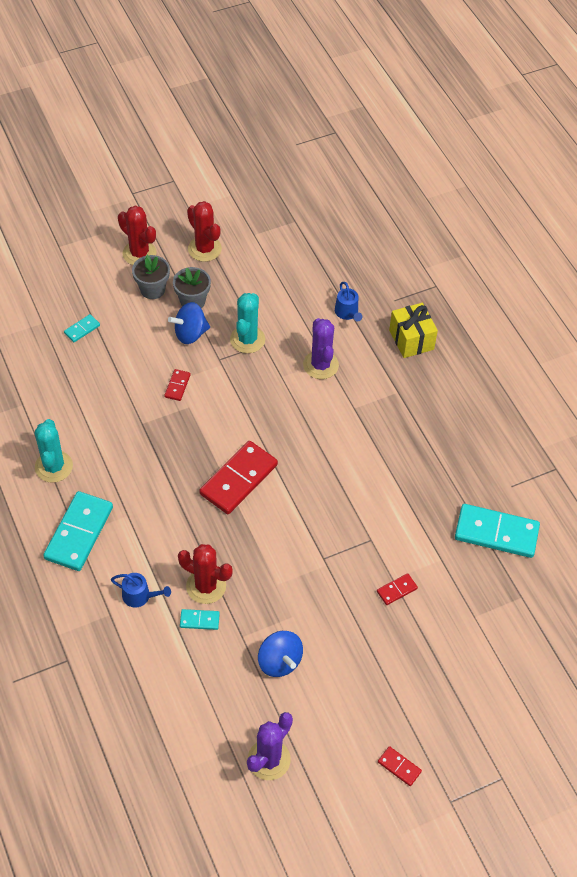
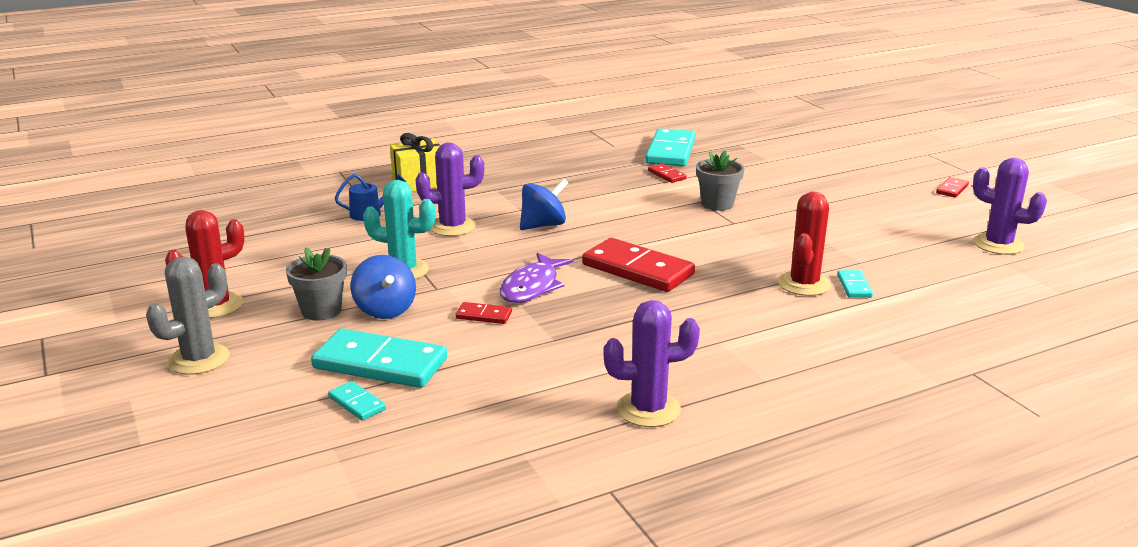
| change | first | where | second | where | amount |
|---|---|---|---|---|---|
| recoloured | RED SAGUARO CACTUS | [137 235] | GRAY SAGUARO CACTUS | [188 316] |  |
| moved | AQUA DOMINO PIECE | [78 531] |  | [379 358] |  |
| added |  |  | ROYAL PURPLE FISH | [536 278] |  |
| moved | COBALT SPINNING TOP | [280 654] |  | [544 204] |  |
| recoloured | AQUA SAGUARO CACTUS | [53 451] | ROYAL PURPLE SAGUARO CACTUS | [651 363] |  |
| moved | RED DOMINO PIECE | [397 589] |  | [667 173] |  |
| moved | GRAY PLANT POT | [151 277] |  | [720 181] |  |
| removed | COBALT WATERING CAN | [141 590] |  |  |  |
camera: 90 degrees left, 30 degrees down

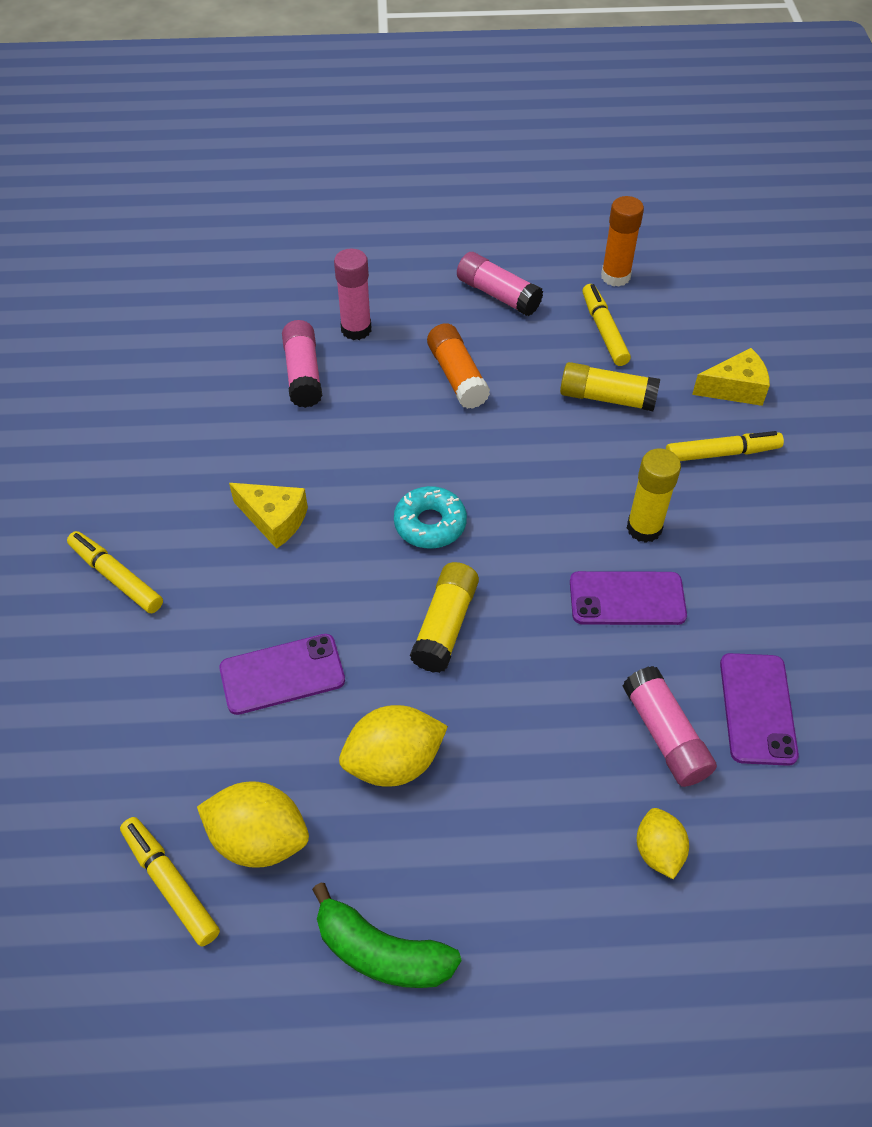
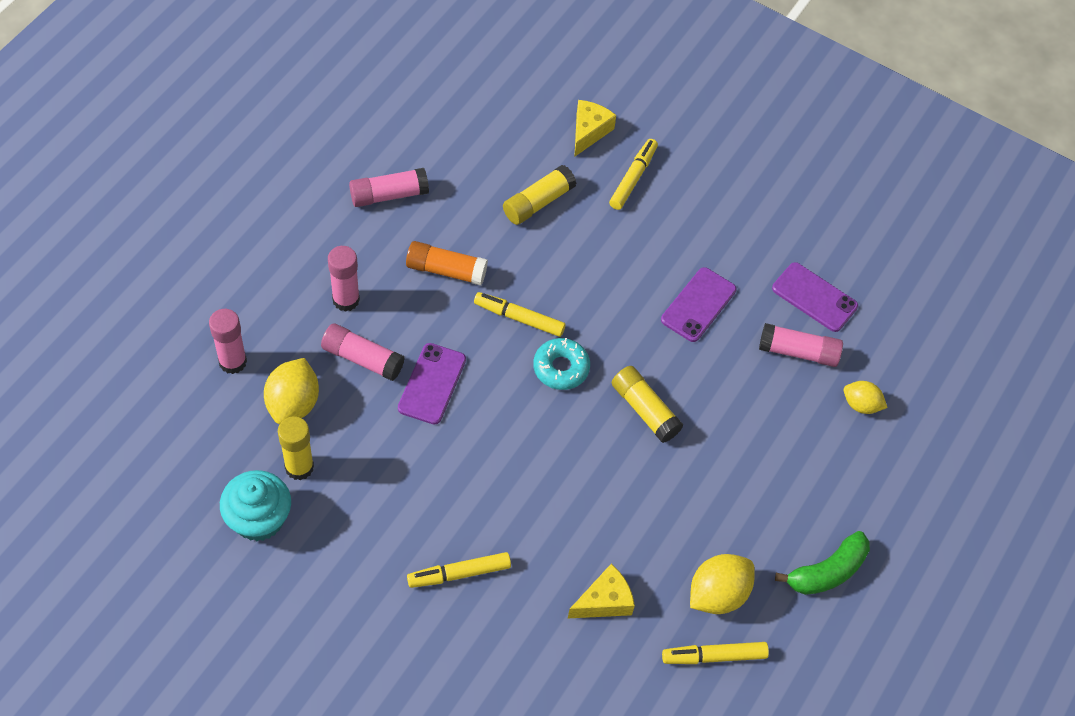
| change | first | where | second | where | amount |
|---|---|---|---|---|---|
| added |  |  | ROSE-PINK GLUE | [228 341] |  |
| added |  |  | AQUA FAIRY CAKE | [255 505] |  |
| moved | GOLDEN TOY LEMON | [393 746] |  | [291 391] |  |
| moved | GOLDEN GLUE | [654 495] |  | [296 448] |  |
| moved | ROYAL PURPLE MOBILE PHONE | [282 674] |  | [432 384] |  |
| moved | GOLDEN MARKER | [606 325] |  | [520 314] |  |
| moved | GOLDEN CHEESE WEDGE | [268 516] |  | [601 591] |  |
| removed | ORANGE GLUE | [622 241] |  |  |  |
camera: 60 degrees left, 5 degrees up

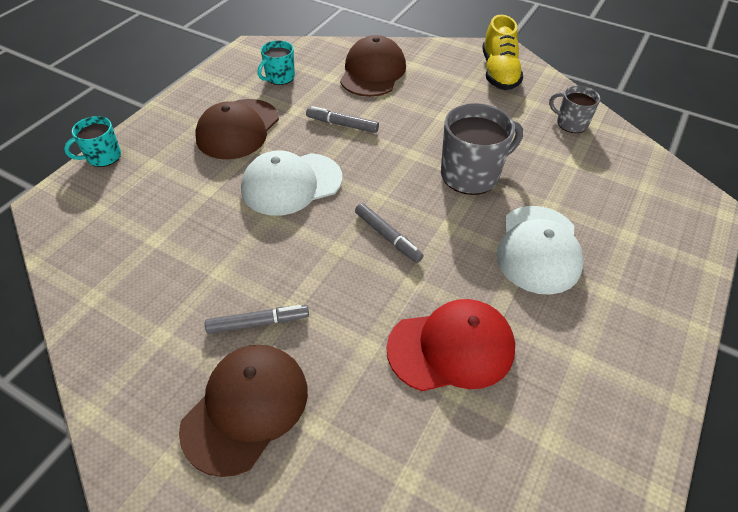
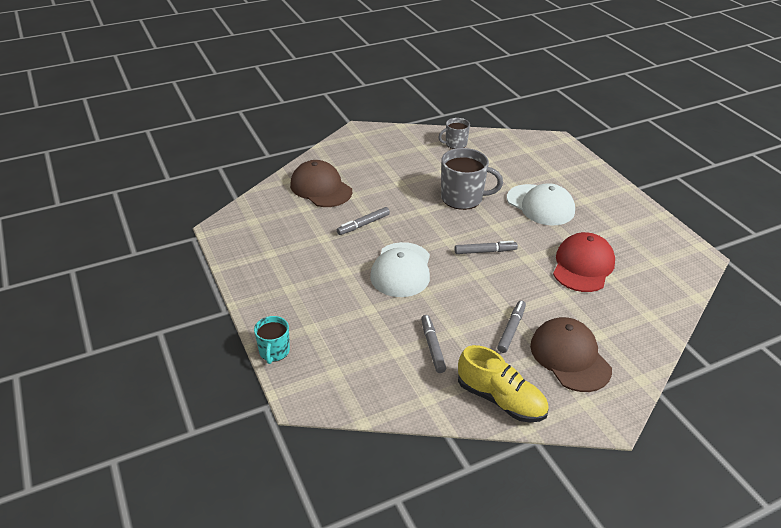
| change | first | where | second | where | amount |
|---|---|---|---|---|---|
| added |  |  | GRAY MARKER | [433 344] |  |
| turned | GRAY MUG | [482 149] |  | [472 179] | 90 degrees clockwise |
| moved | GOLDEN SHOE | [502 52] |  | [503 384] |  |
| removed | BROWN CAP | [237 129] |  |  |  |
| removed | AQUA MUG | [276 63] |  |  |  |
camera: 55 degrees left, 10 degrees down

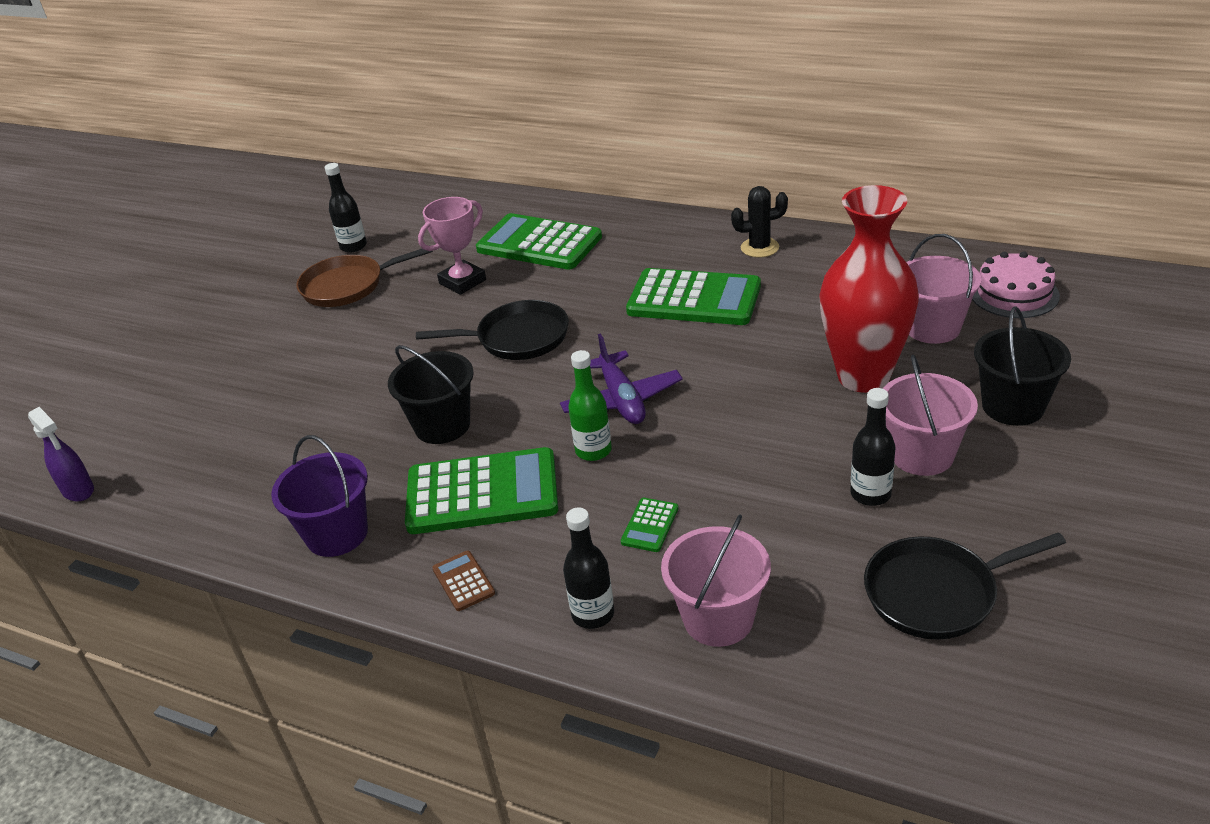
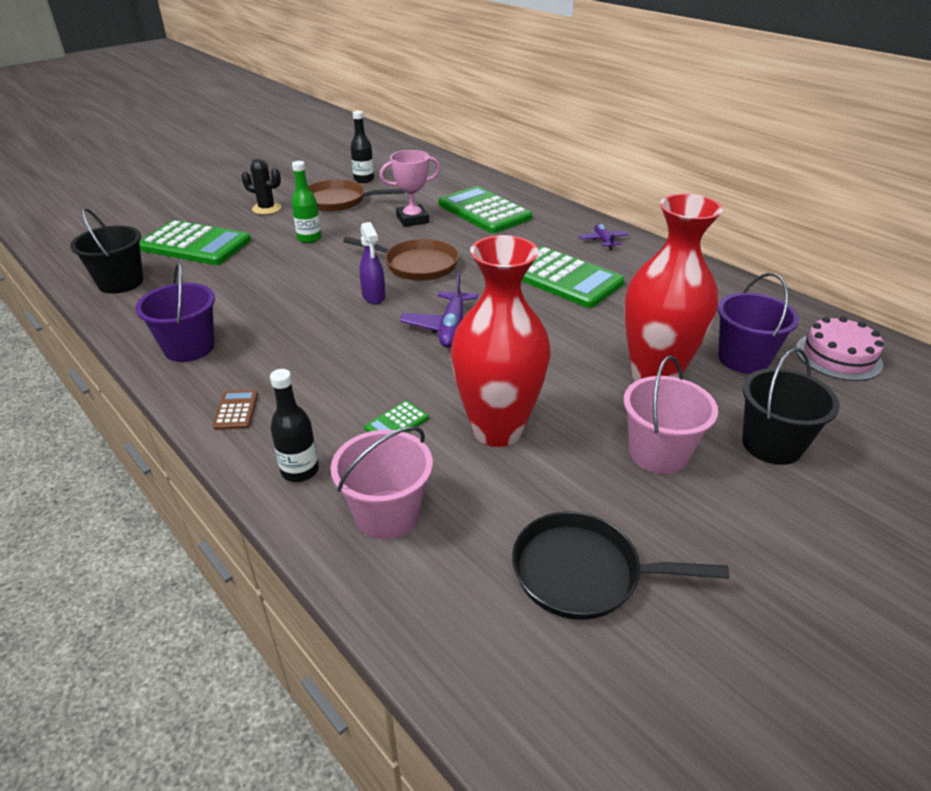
| change | first | where | second | where | amount |
|---|---|---|---|---|---|
| moved | BLACK BUCKET | [431 394] |  | [106 251] |  |
| moved | EMERALD CALCULATOR | [481 490] |  | [195 242] |  |
| moved | BLACK SAGUARO CACTUS | [759 222] |  | [261 187] |  |
| moved | EMERALD BOTTLE | [590 405] |  | [306 202] |  |
| recoloured | BLACK FRYING PAN | [492 330] | BROWN FRYING PAN | [401 259] |  |
| moved | ROYAL PURPLE SPRAY CLEANER | [61 454] |  | [372 263] |  |
| added |  |  | RED FLOWER VASE | [501 341] |  |
| added |  |  | ROYAL PURPLE TOY PLANE | [604 237] |  |
| recoloured | ROSE-PINK BUCKET | [944 289] | ROYAL PURPLE BUCKET | [758 323] |  |
| removed | BLACK BOTTLE | [873 447] |  |  |  |
camera: 20 degrees right, 0 degrees up

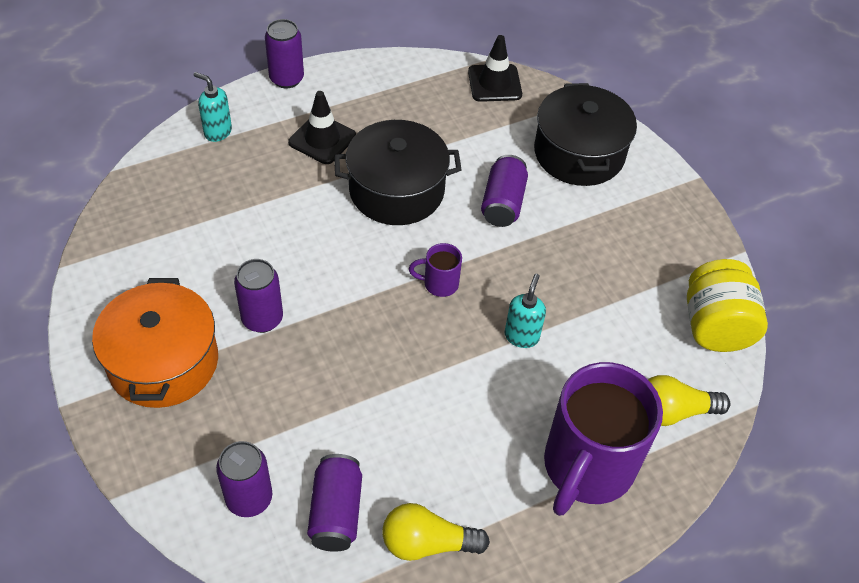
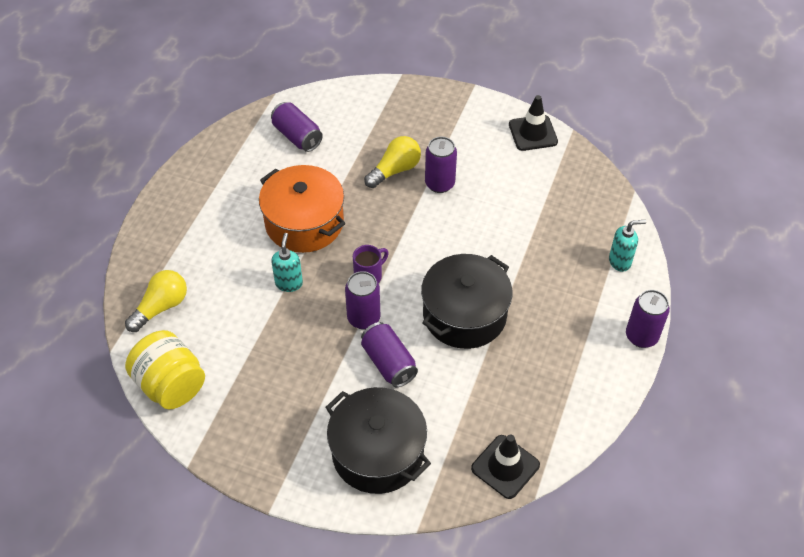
| change | first | where | second | where | amount |
|---|---|---|---|---|---|
| moved | ORANGE STOCKPOT | [155 343] |  | [302 209] |  |
| turned | AQUA SOAP DISPENSER | [525 311] |  | [287 262] | 150 degrees counterclockwise |
| moved | ROYAL PURPLE TIN | [244 479] |  | [362 300] |  |
| moved | GOLDEN LIGHTBULB | [436 532] |  | [392 162] |  |
| moved | BLACK TRAFFIC CONE | [322 127] |  | [533 123] |  |
| removed | ROYAL PURPLE MUG | [603 439] |  |  |  |
camera: 140 degrees right, 0 degrees up

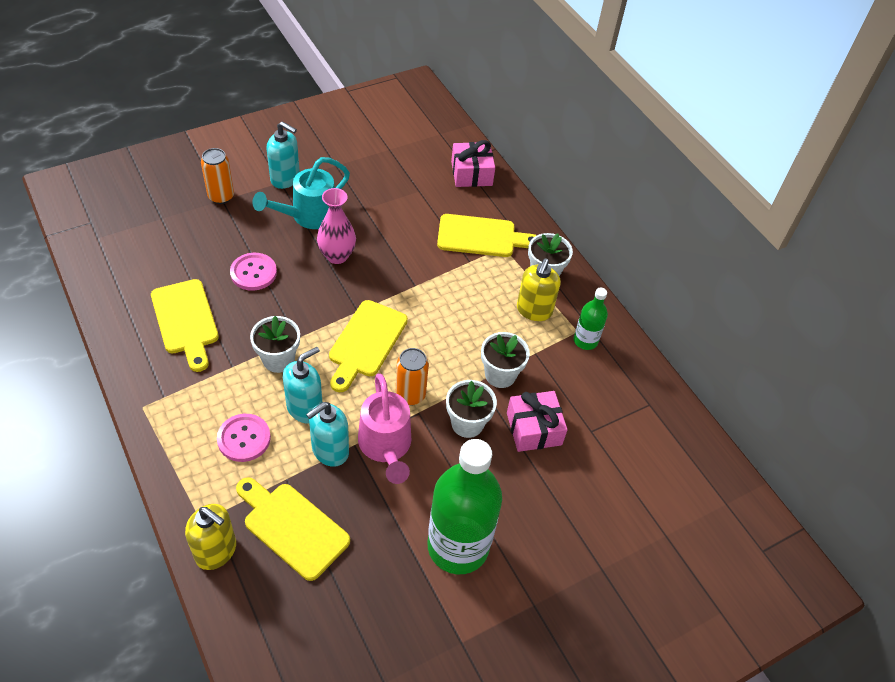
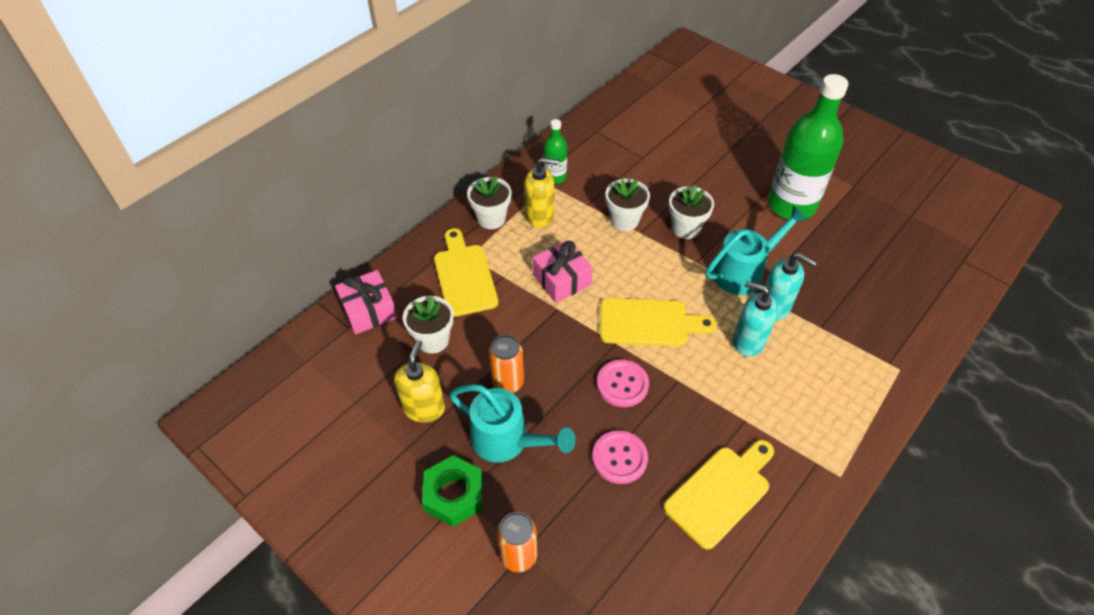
| change | first | where | second | where | amount |
|---|---|---|---|---|---|
| moved | GOLDEN SOAP DISPENSER | [210 537] |  | [419 381] |  |
| moved | SNOW-WHITE PLANT POT | [275 344] |  | [428 325] |  |
| replaced | AQUA SOAP DISPENSER | [283 155] | EMERALD NUT | [452 491] |  |
| moved | ORANGE TIN | [412 376] |  | [506 364] |  |
| moved | ROSE-PINK GIFT | [537 421] |  | [563 271] |  |
| moved | ROSE-PINK BUTTON | [244 438] |  | [623 383] |  |
| recoloured | ROSE-PINK WATERING CAN | [384 428] | AQUA WATERING CAN | [757 250] |  |
| removed | GOLDEN CHOPPING BOARD | [293 529] |  |  |  |
| removed | ROSE-PINK FLOWER VASE | [336 226] |  |  |  |
camera: 105 degrees left, 0 degrees up

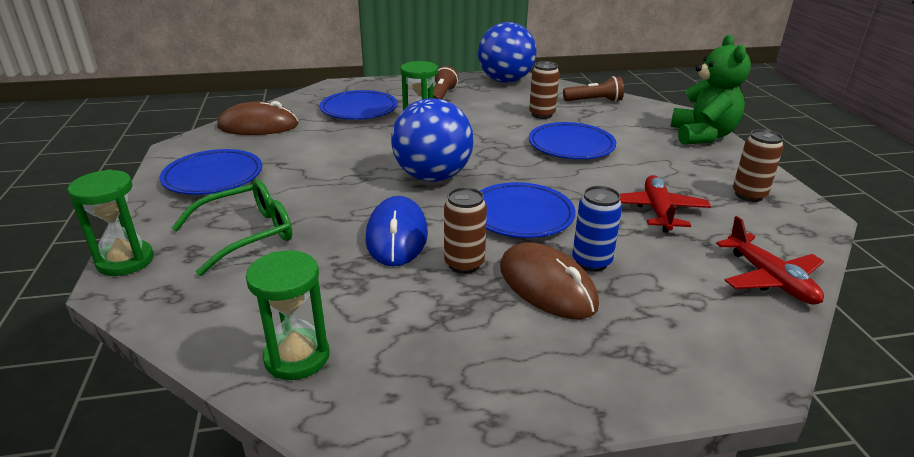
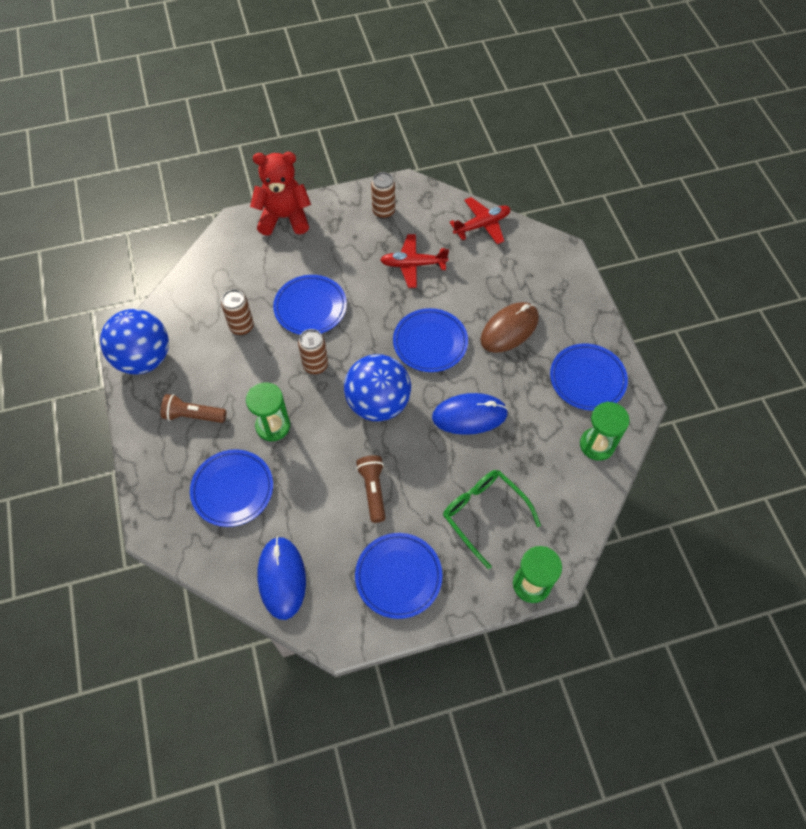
| change | first | where | second | where | amount |
|---|---|---|---|---|---|
| recoloured | EMERALD TEDDY | [711 90] | RED TEDDY | [280 194] |  |
| recoloured | BROWN MOUSE | [257 118] | COBALT MOUSE | [282 578] |  |
| moved | BROWN TIN | [465 230] |  | [313 351] |  |
| moved | BROWN TORCH | [593 89] |  | [371 489] |  |
| added |  |  | COBALT DINNER PLATE | [589 377] |  |
| removed | COBALT TIN | [597 229] |  |  |  |
camera: 95 degrees left, 30 degrees up

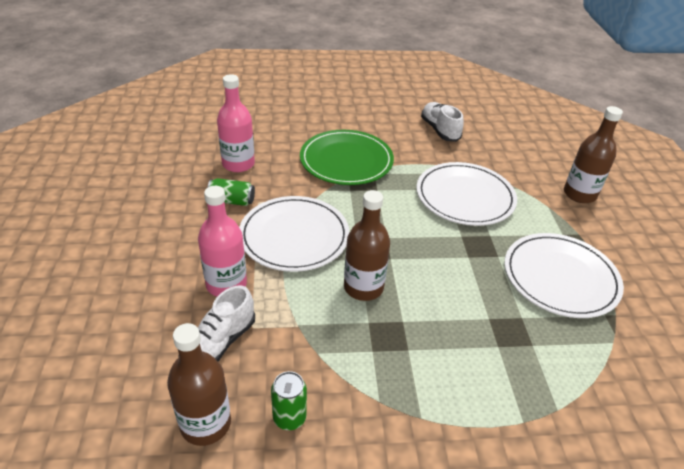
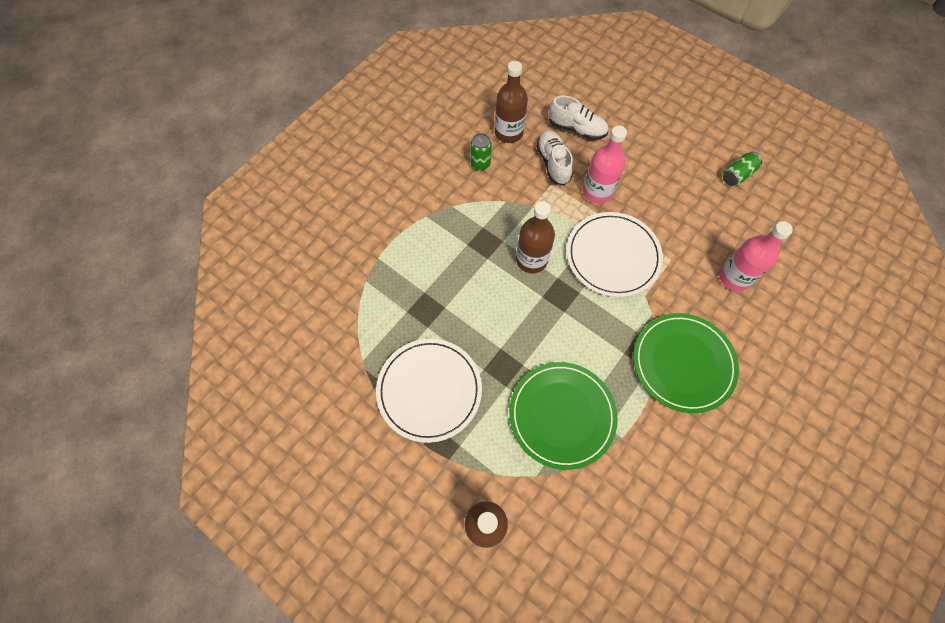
| change | first | where | second | where | amount |
|---|---|---|---|---|---|
| recoloured | SNOW-WHITE DINNER PLATE | [466 194] | EMERALD DINNER PLATE | [563 416] |  |
| moved | SNOW-WHITE SHOE | [442 122] |  | [578 118] |  |
| moved | EMERALD TIN | [231 192] |  | [742 169] |  |
camera: 135 degrees right, 25 degrees up

